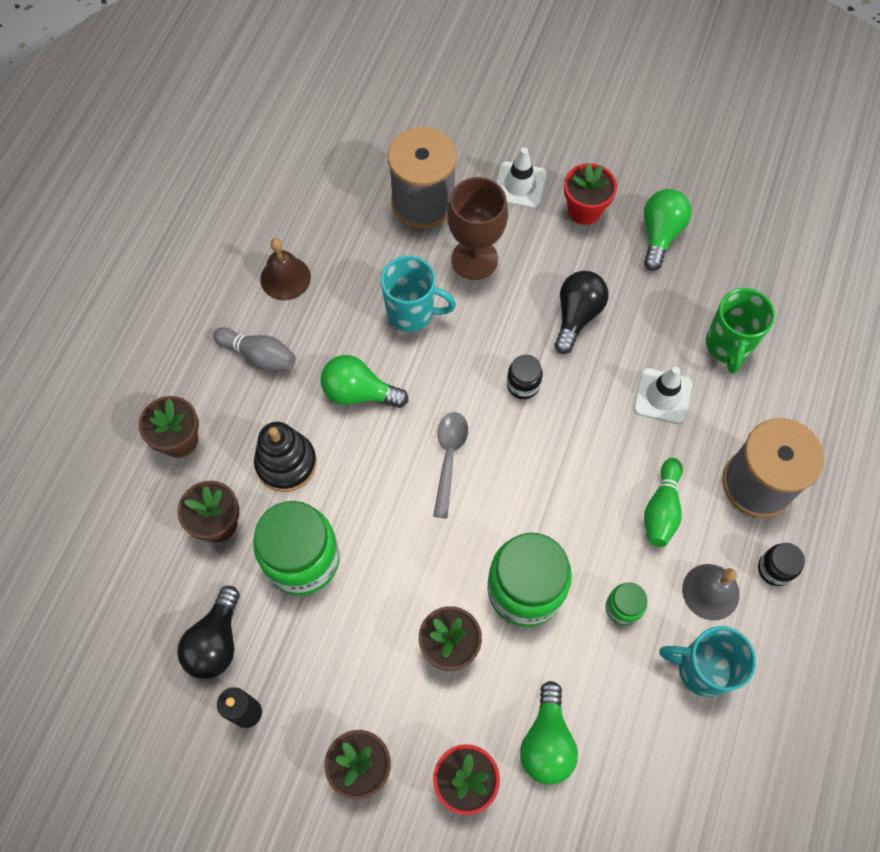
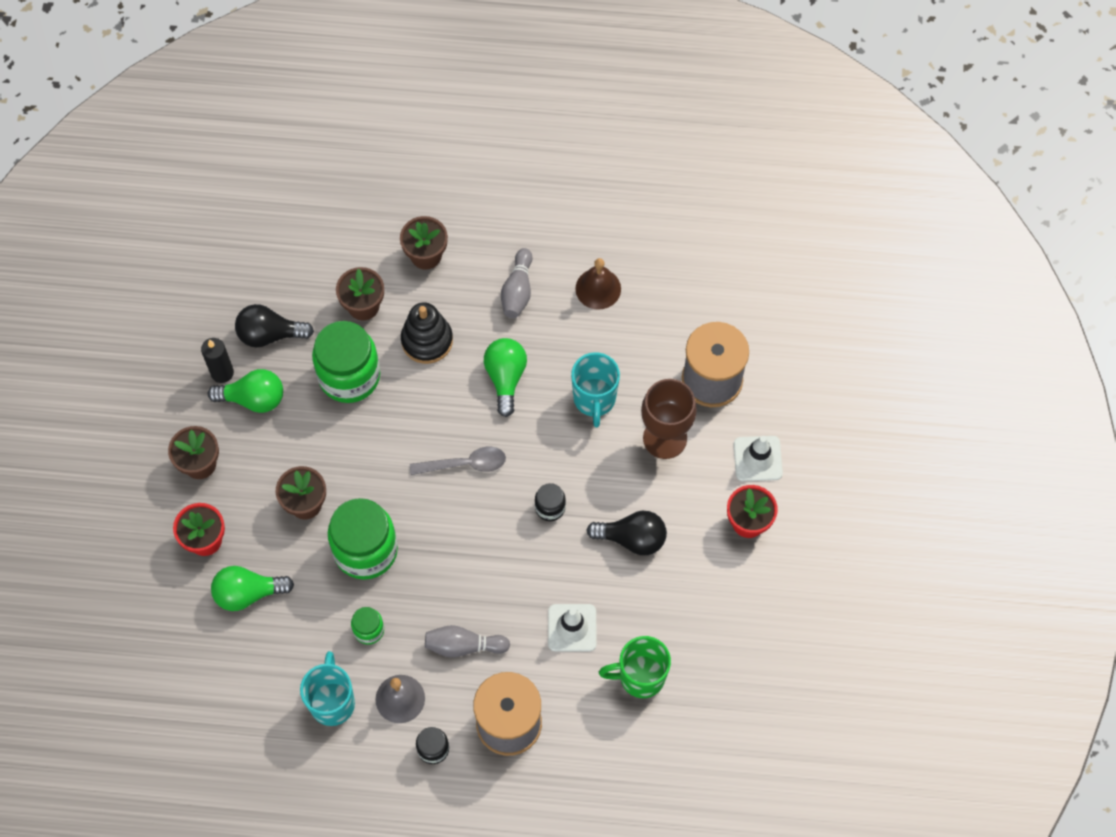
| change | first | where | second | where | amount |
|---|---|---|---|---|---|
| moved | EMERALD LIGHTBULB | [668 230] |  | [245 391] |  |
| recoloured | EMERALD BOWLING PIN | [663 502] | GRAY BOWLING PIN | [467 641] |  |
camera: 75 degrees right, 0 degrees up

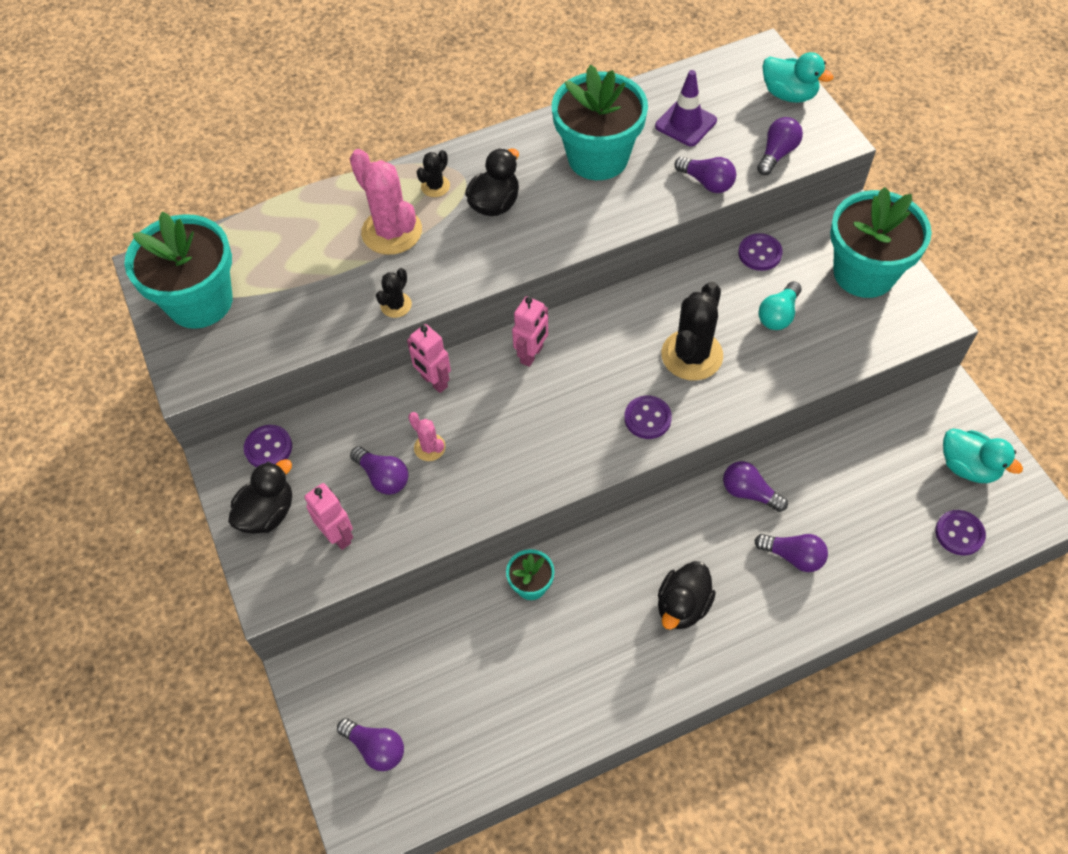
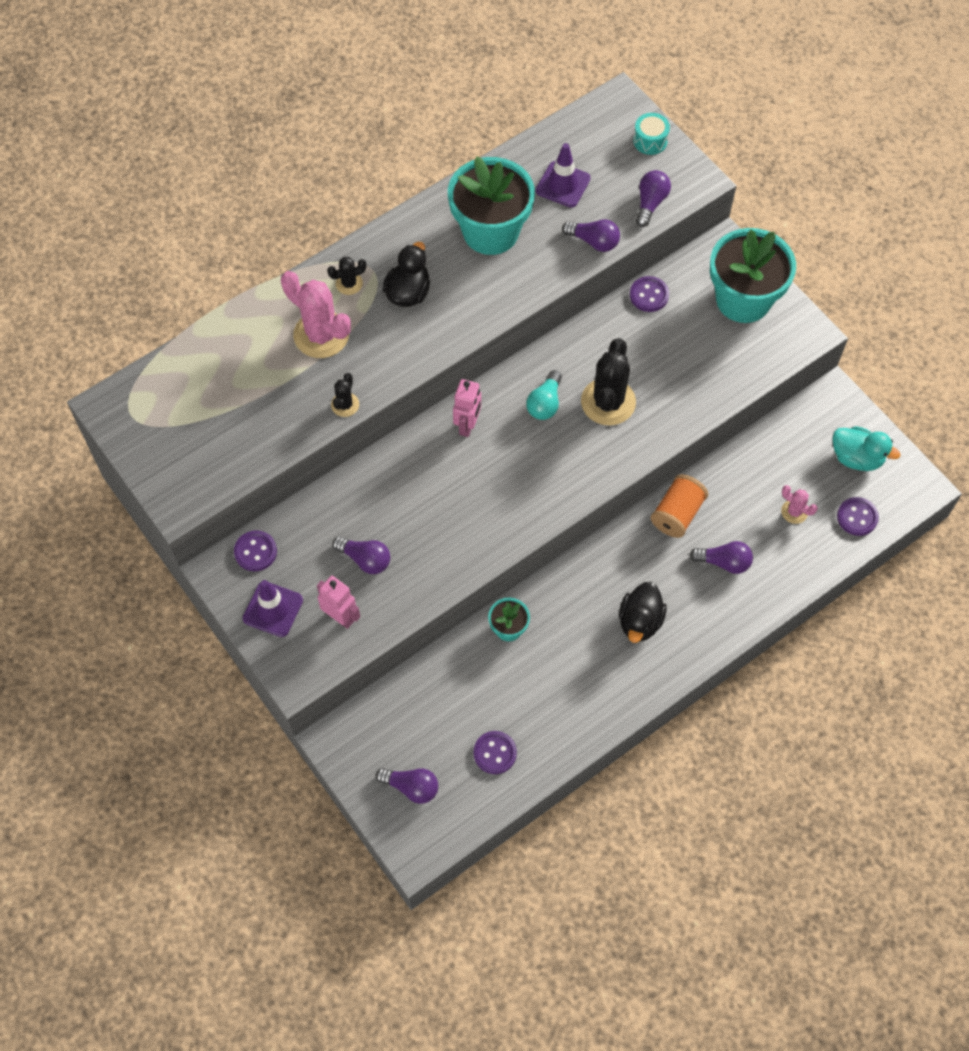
| change | first | where | second | where | amount |
|---|---|---|---|---|---|
| replaced | BLACK TOY DUCK | [260 496] | ROYAL PURPLE TRAFFIC CONE | [273 608] |  |
| turned | BLACK SAGUARO CACTUS | [433 173] |  | [347 276] | 45 degrees clockwise |
| moved | ROYAL PURPLE BUTTON | [648 417] |  | [495 752] |  |
| moved | AQUA LIGHTBULB | [780 305] |  | [544 395] |  |
| replaced | AQUA TOY DUCK | [797 77] | AQUA SNARE DRUM | [651 134] |  |
| replaced | ROYAL PURPLE LIGHTBULB | [755 486] | ORANGE BOBBIN | [679 506] |  |
| moved | ROSE-PINK SAGUARO CACTUS | [427 436] |  | [799 504] |  |
| removed | AQUA PLANT POT | [178 270] |  |  |  |
| removed | ROSE-PINK TOY ROBOT | [429 358] |  |  |  |
camera: 15 degrees left, 5 degrees up

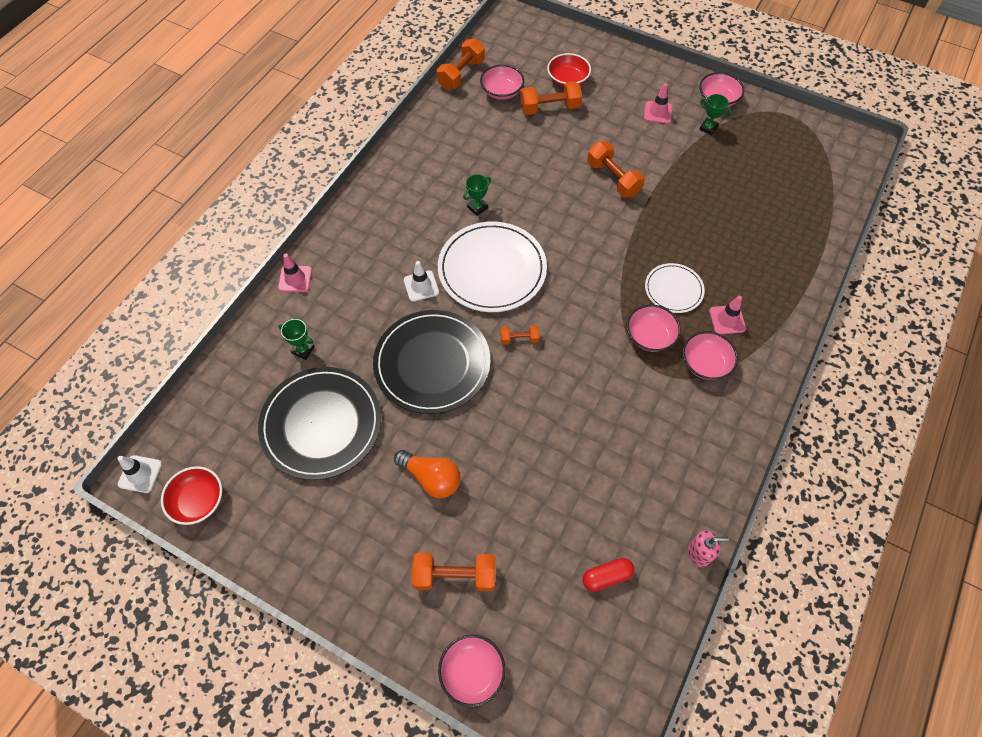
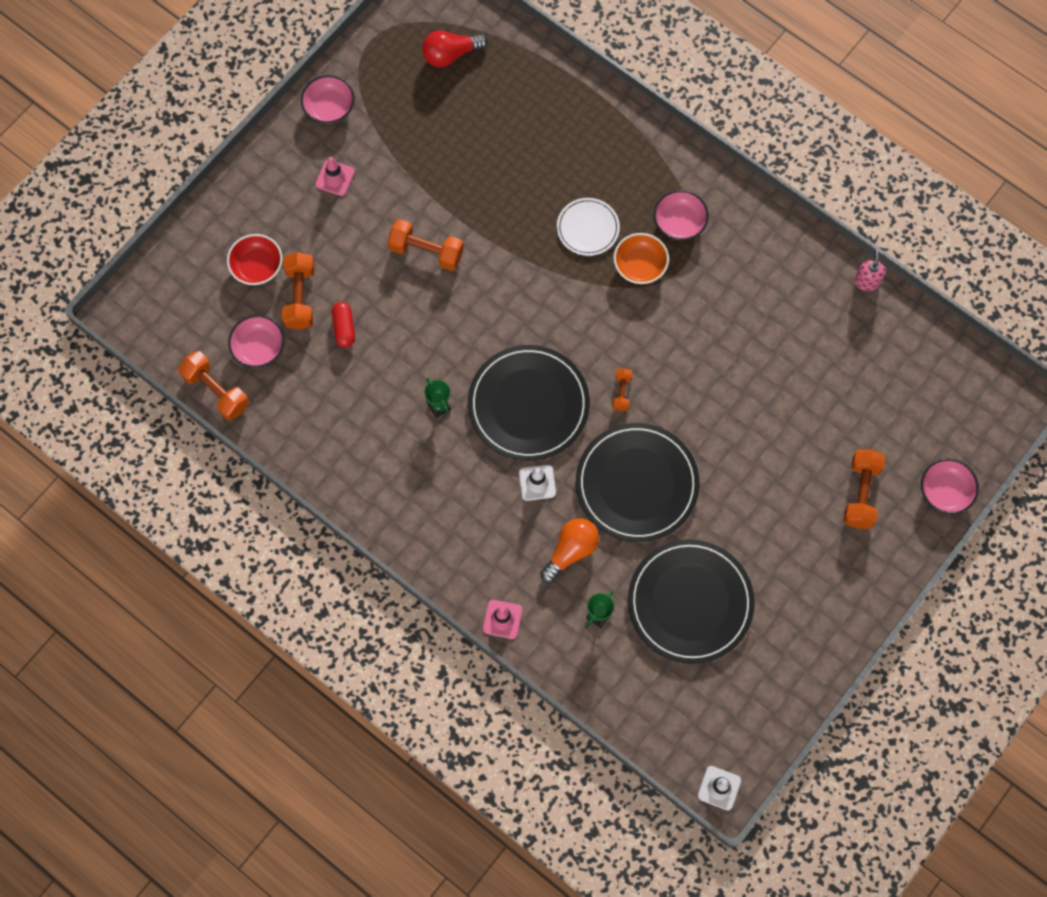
| change | first | where | second | where | amount |
|---|---|---|---|---|---|
| moved | RED PILL | [608 575] |  | [343 325] |  |
| turned | ORANGE DUMBBELL | [616 170] |  | [425 245] | 45 degrees clockwise |
| added |  |  | RED LIGHTBULB | [455 49] |  |
| recoloured | SNOW-WHITE DINNER PLATE | [492 266] | BLACK DINNER PLATE | [529 403] |  |
| moved | ORANGE LIGHTBULB | [427 474] |  | [569 550] |  |
| recoloured | ROSE-PINK SERVING BOWL | [654 328] | ORANGE SERVING BOWL | [641 258] |  |
| removed | RED SERVING BOWL | [191 495] |  |  |  |
| removed | EMERALD AWARD CUP | [715 114] |  |  |  |
| removed | ROSE-PINK TRAFFIC CONE | [727 315] |  |  |  |
camera: 80 degrees left, 10 degrees up

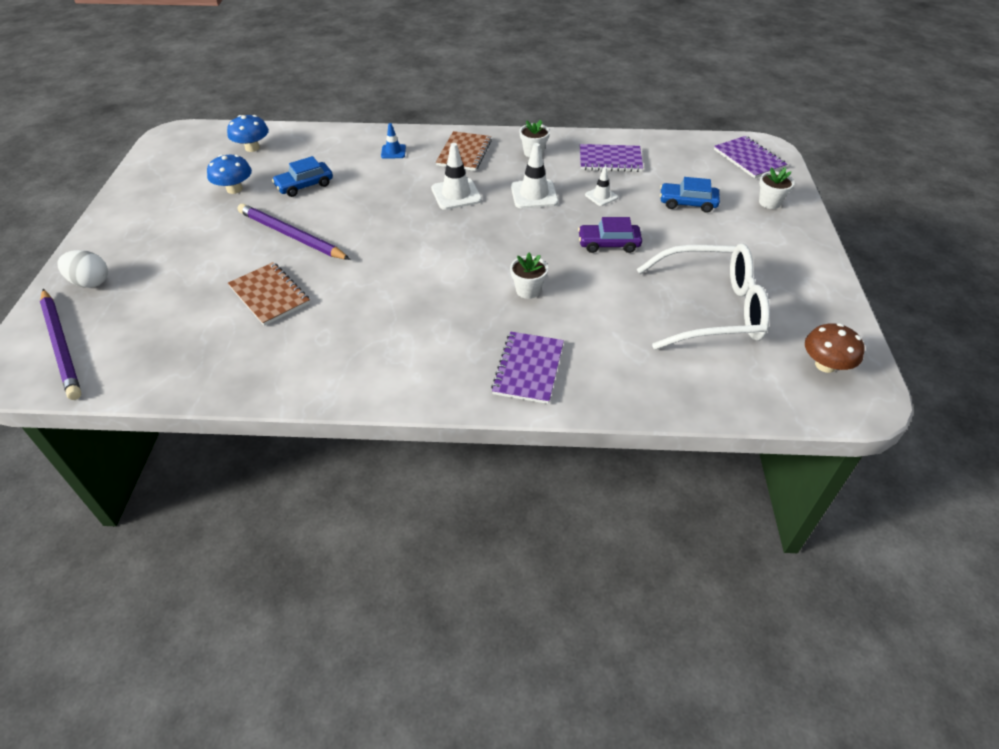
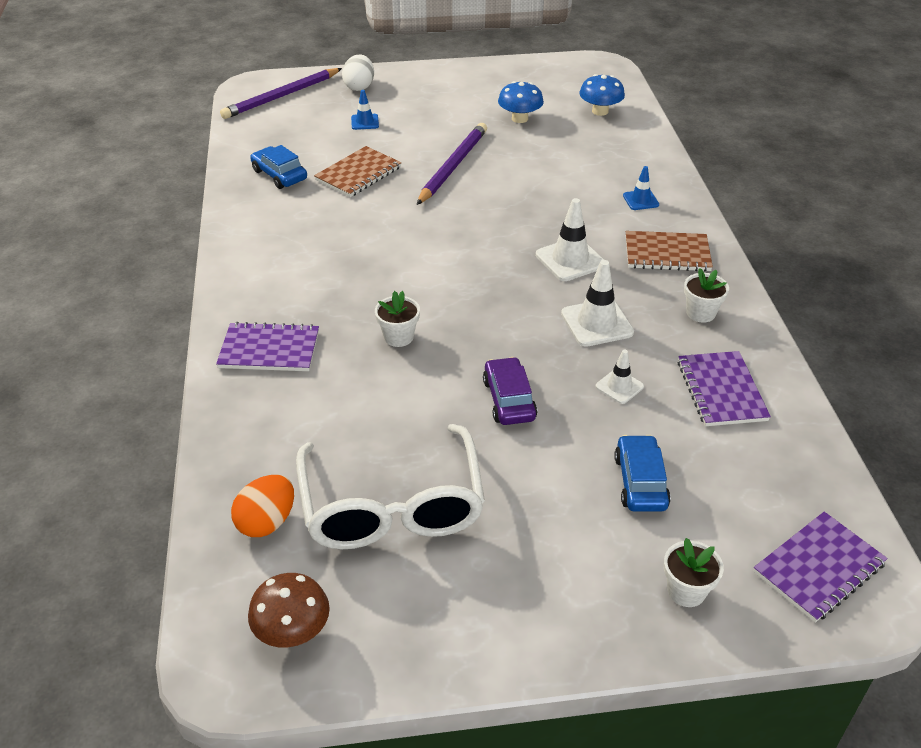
| change | first | where | second | where | amount |
|---|---|---|---|---|---|
| added |  |  | ORANGE TOY EGG | [262 506] |  |
| moved | COBALT AUTOMOBILE | [302 176] |  | [278 167] |  |
| added |  |  | COBALT TRAFFIC CONE | [365 110] |  |
camera: 80 degrees right, 5 degrees down

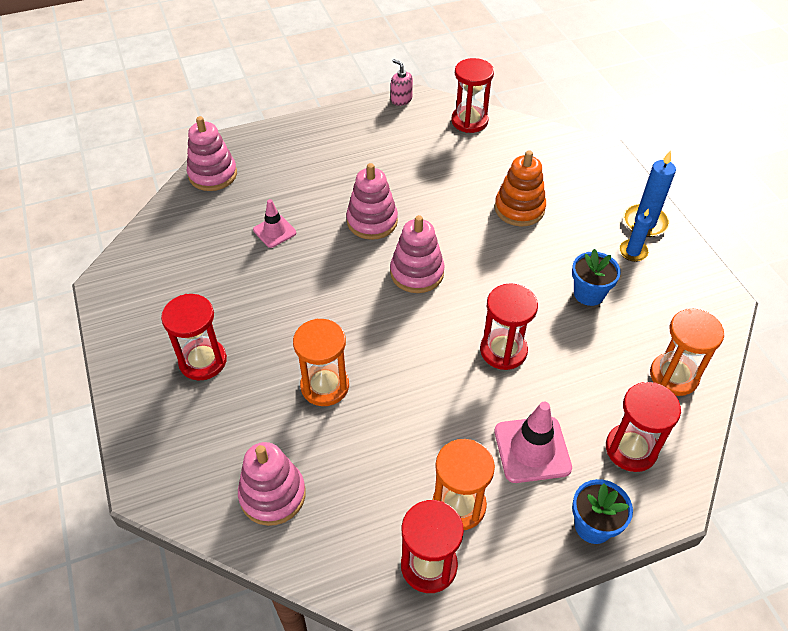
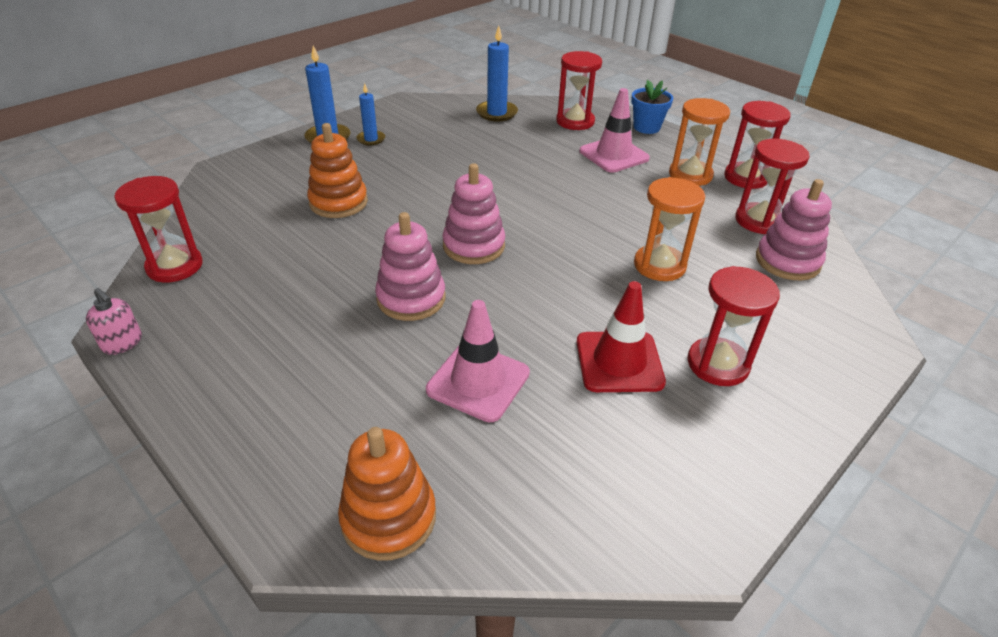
| change | first | where | second | where | amount |
|---|---|---|---|---|---|
| turned | ROSE-PINK SOAP DISPENSER | [402 82] |  | [114 321] | 75 degrees counterclockwise |
| recoloured | ROSE-PINK STACKING TOY | [212 153] | ORANGE STACKING TOY | [387 494] |  |
| resized | ROSE-PINK TRAFFIC CONE | [274 223] |  | [478 361] | x1.61 |
| replaced | ORANGE SAND TIMER | [687 352] | COBALT PILLAR CANDLE | [497 73] |  |
| added |  |  | RED TRAFFIC CONE | [621 336] |  |
| moved | RED SAND TIMER | [509 326] |  | [772 186] |  |
| removed | COBALT PLANT POT | [596 277] |  |  |  |
camera: 115 degrees left, 10 degrees down

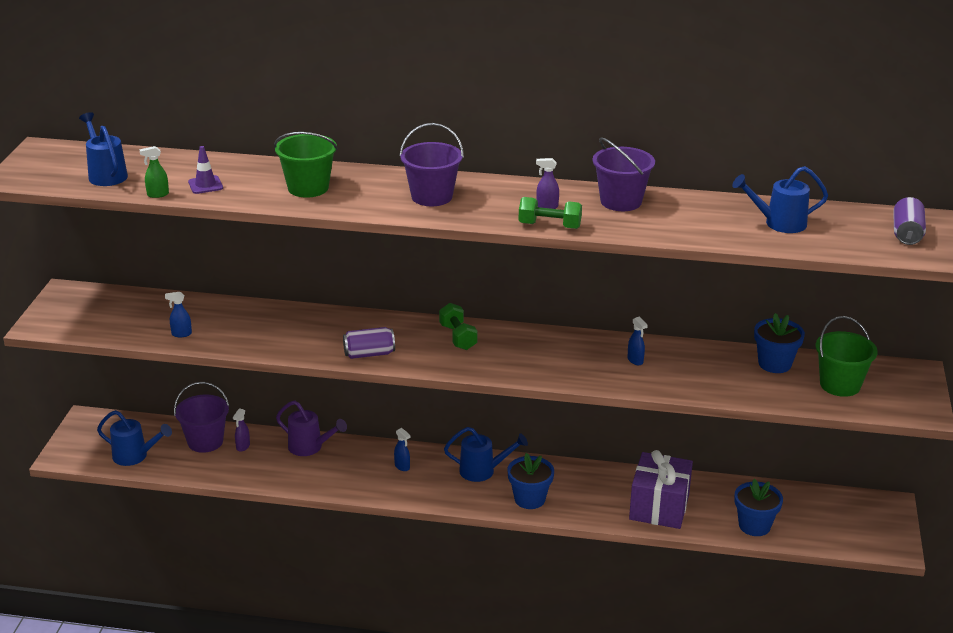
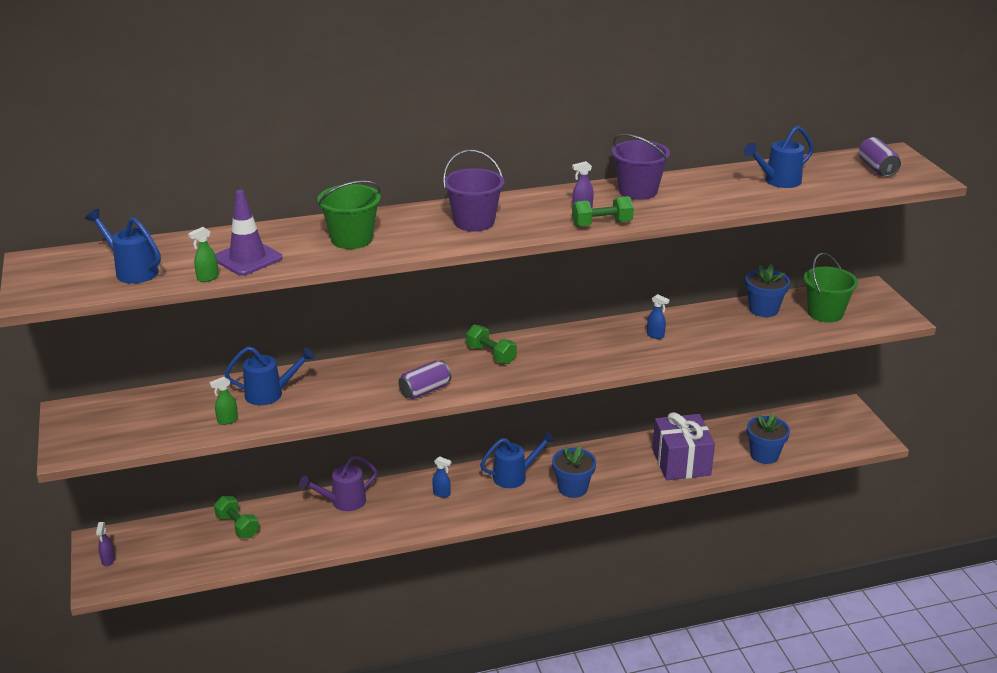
| change | first | where | second | where | amount |
|---|---|---|---|---|---|
| moved | ROYAL PURPLE SPRAY CLEANER | [241 430] |  | [105 544] |  |
| recoloured | COBALT SPRAY CLEANER | [178 314] | EMERALD SPRAY CLEANER | [223 401] |  |
| replaced | ROYAL PURPLE BUCKET | [201 417] | EMERALD DUMBBELL | [236 517] |  |
| resized | ROYAL PURPLE TRAFFIC CONE | [205 170] |  | [249 233] | x1.66 |
| moved | COBALT WATERING CAN | [134 438] |  | [270 376] |  |
| turned | ROYAL PURPLE WATERING CAN | [311 428] |  | [338 483] | 150 degrees clockwise |
camera: 25 degrees left, 0 degrees up

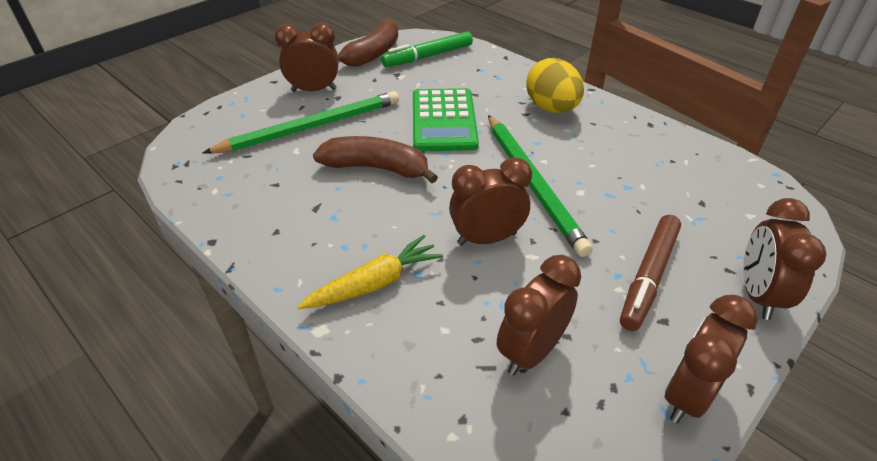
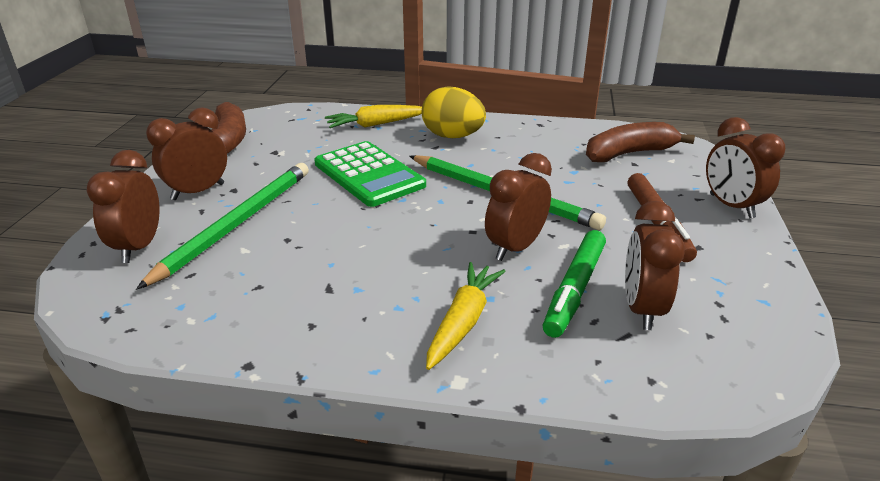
| change | first | where | second | where | amount |
|---|---|---|---|---|---|
| moved | BROWN CLOCK | [711 359] |  | [123 206] |  |
| added |  |  | GOLDEN ROOT VEGETABLE | [373 116] |  |
| moved | EMERALD MARKER | [427 49] |  | [574 284] |  |
| moved | BROWN BANANA | [375 159] |  | [640 142] |  |
camera: 35 degrees left, 10 degrees down

